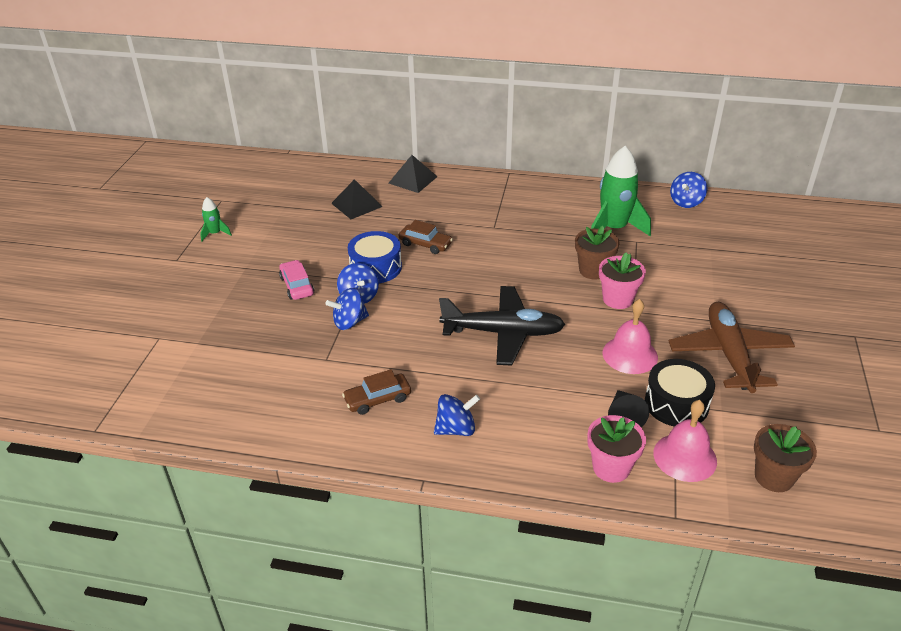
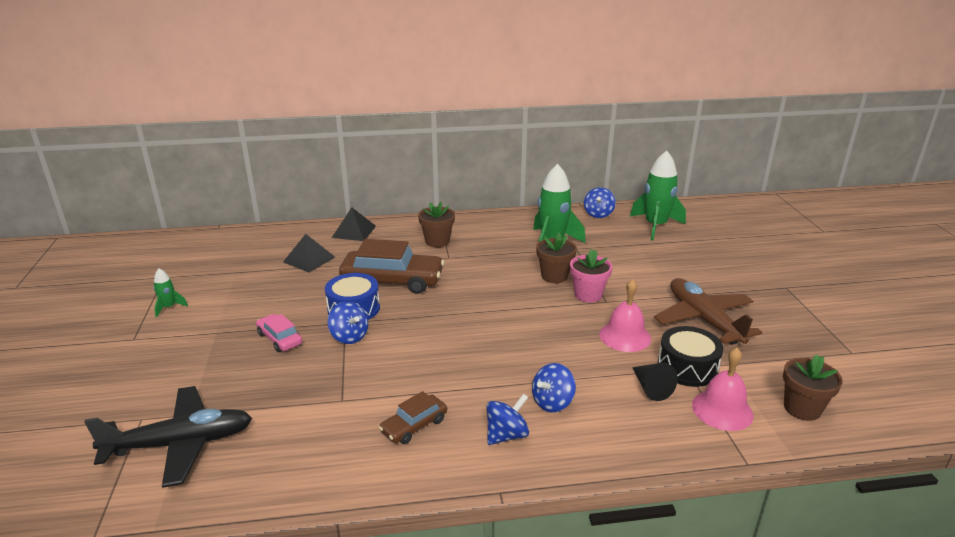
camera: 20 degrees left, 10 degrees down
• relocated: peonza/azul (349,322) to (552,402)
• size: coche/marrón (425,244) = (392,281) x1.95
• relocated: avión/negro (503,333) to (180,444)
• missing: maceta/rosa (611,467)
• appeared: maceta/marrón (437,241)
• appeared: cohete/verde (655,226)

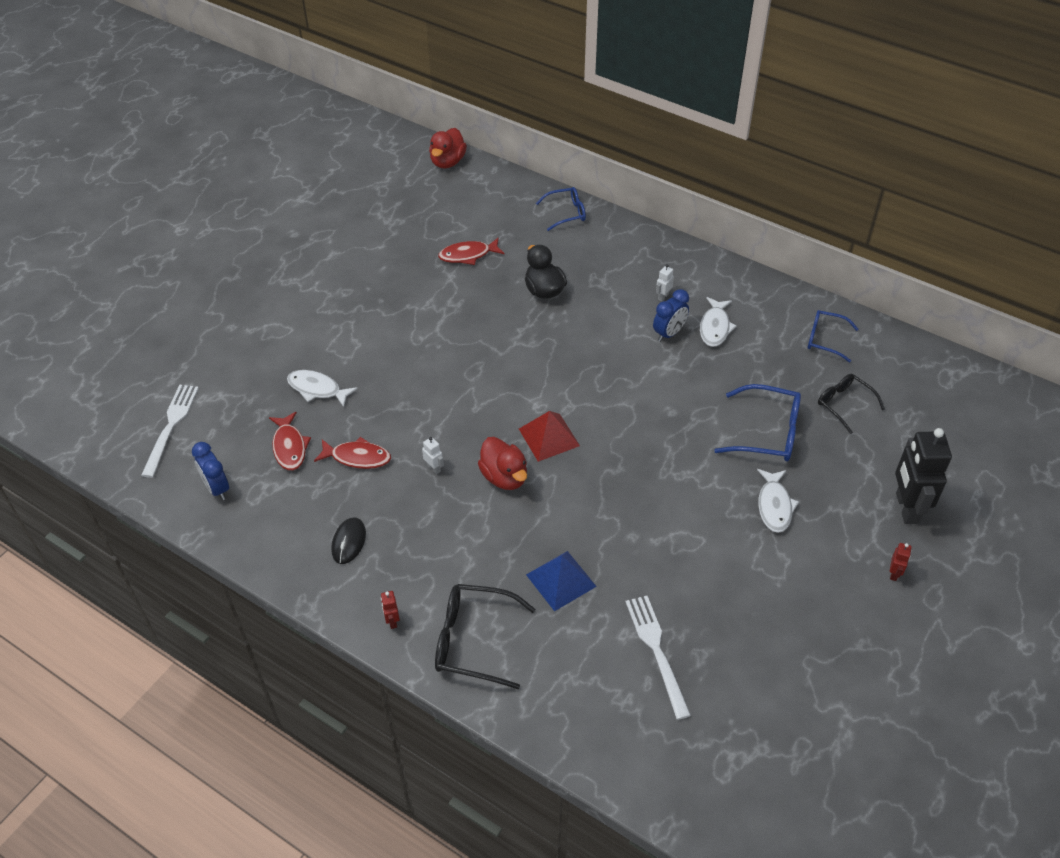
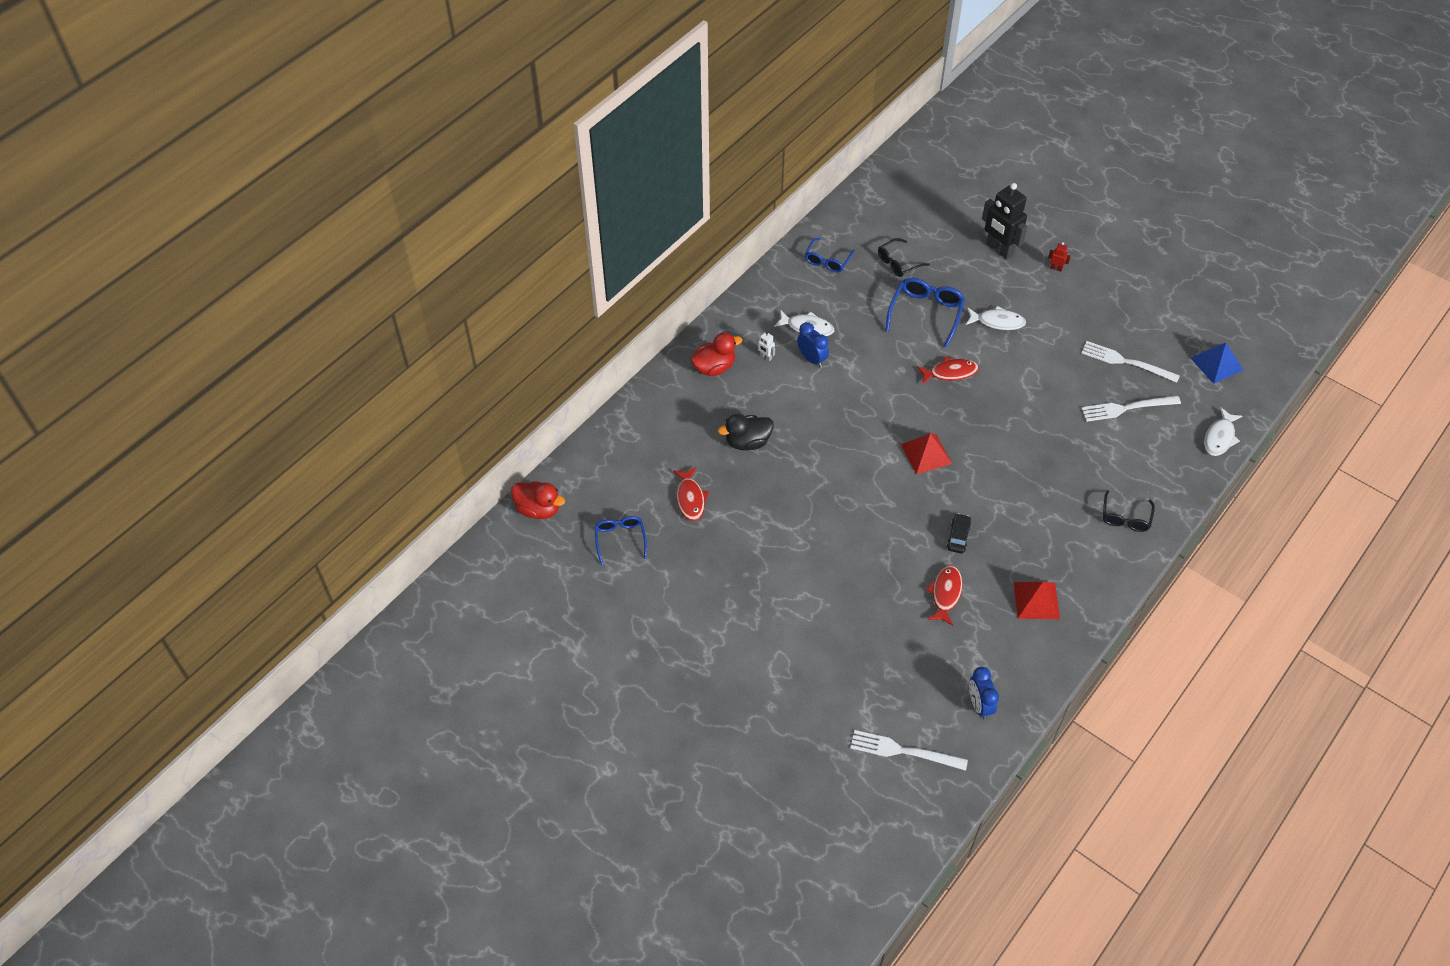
camera: 85 degrees left, 5 degrees up
• spun: despertador/azul (217,488) = (979,705) 105 degrees clockwise
• relocated: pez/rojo (289,447) to (950,372)
• relocated: pez/blanco (317,389) to (1219,437)
• exchanged: ratón/negro (349,542) to pirámide/rojo (1036,600)
• missing: robot/rojo (392,621)
• exchanged: robot/blanco (434,468) to coche/negro (958,537)
• size: gafas/negro (473,641) = (1125,517) x0.65
• relocated: pato/rojo (504,477) to (714,367)
• relocated: pirámide/azul (561,580) to (1216,363)
• relocated: gafas/azul (566,213) to (620,539)
• spun: robot/negro (906,508) = (999,249) 45 degrees clockwise
• appeared: tenedor/blanco (1126,362)

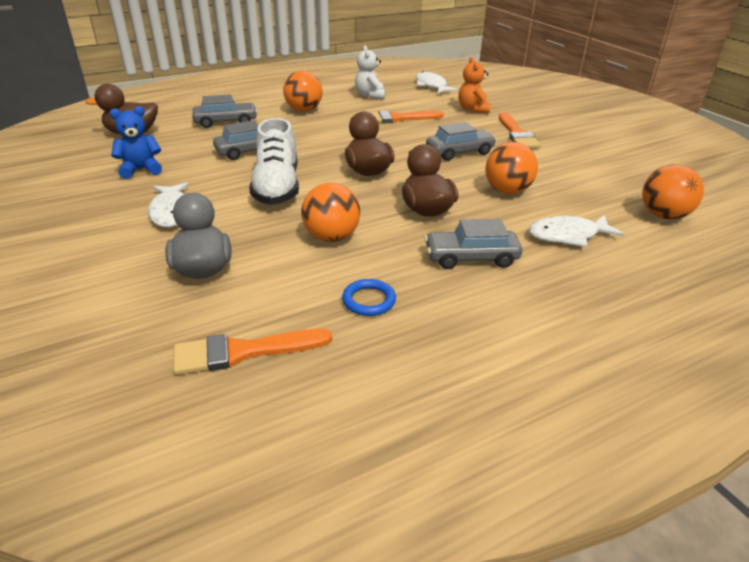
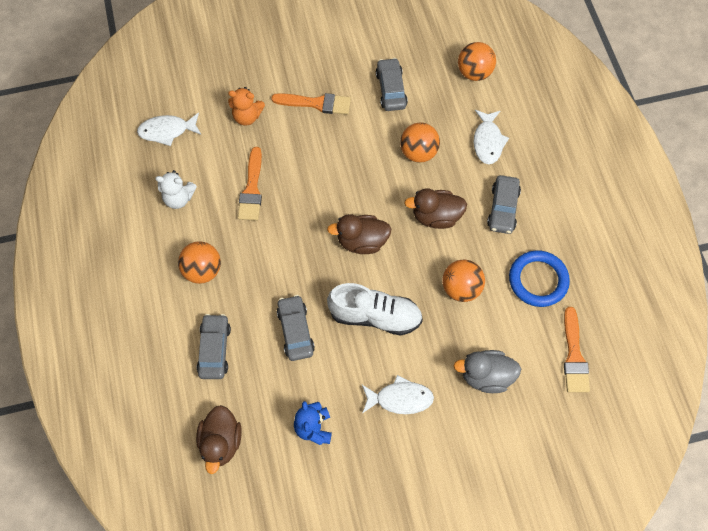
camera: 75 degrees left, 30 degrees up
• size: anillo/azul (369,300) = (538,280) x1.80
• relocated: coche/gris (459,152) to (391,89)

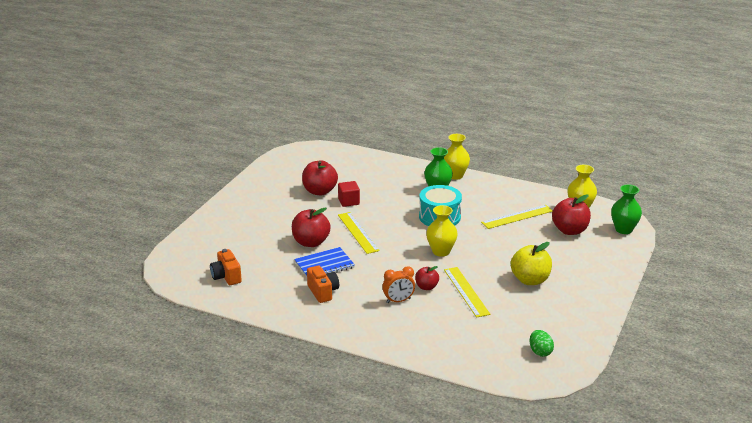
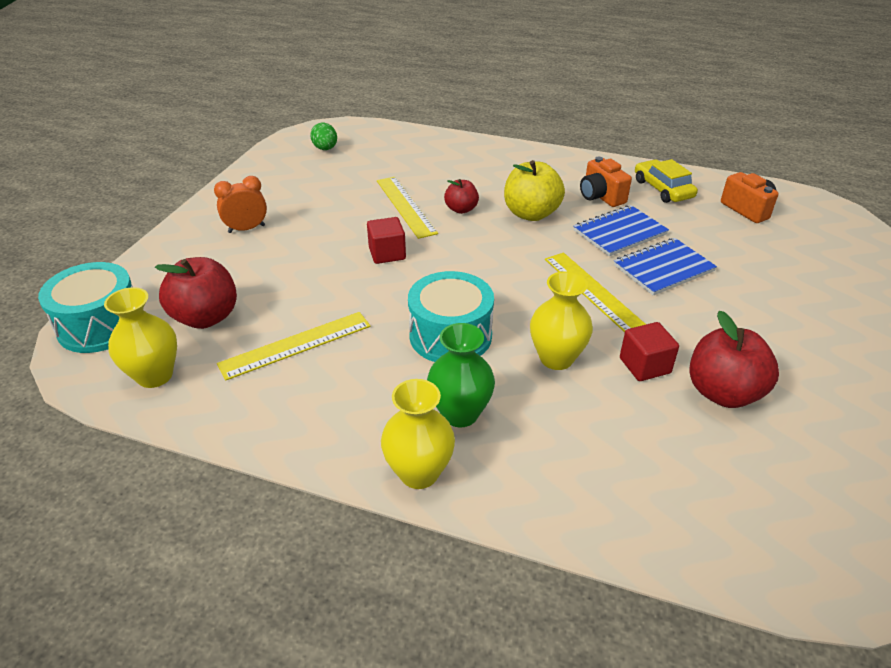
camera: 175 degrees right, 10 degrees up
• exchanged: manzana/rojo (311,242) to cuaderno/azul (663,268)
• relocated: despertador/naranja (398,301) to (246,229)
• relocated: florero/amarillo (441,251) to (556,358)
• relocated: manzana/amarillo (530,280) to (531,214)
• exchanged: florero/verde (623,229) to tambor/turquesa (100,325)
• appeared: cubo/rojo (387,253)
• appeared: coche/amarillo (663,189)

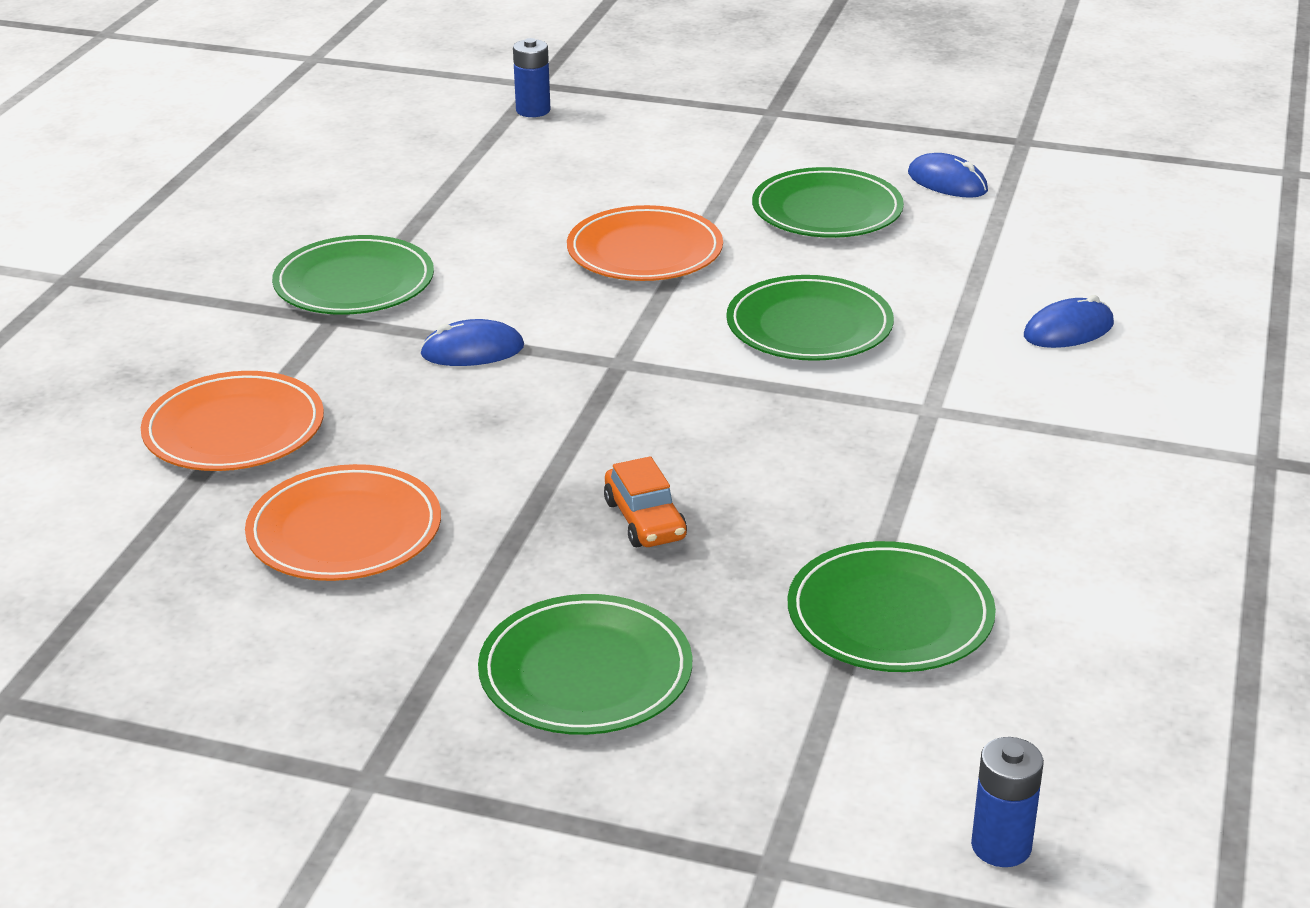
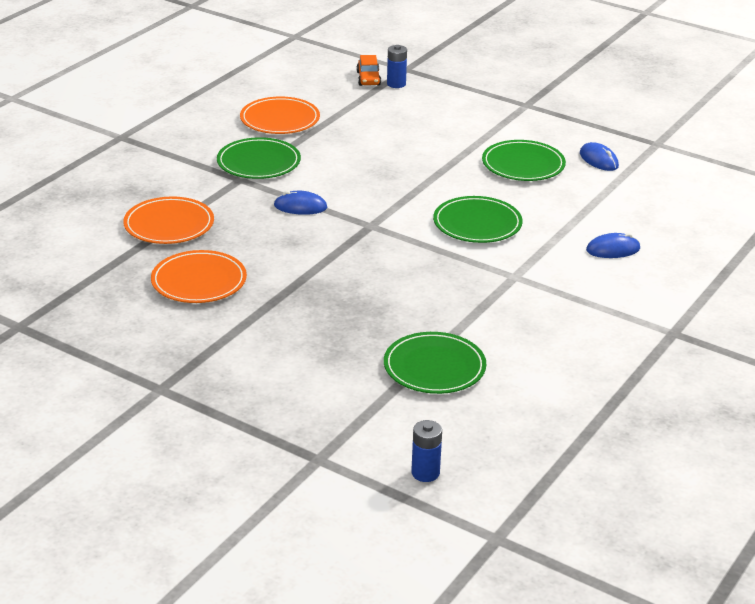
camera: 15 degrees right, 0 degrees up
• missing: plato/verde (585,672)
• relocated: plato/naranja (645,251) to (280,119)
• relocated: coche/naranja (645,520) to (368,78)

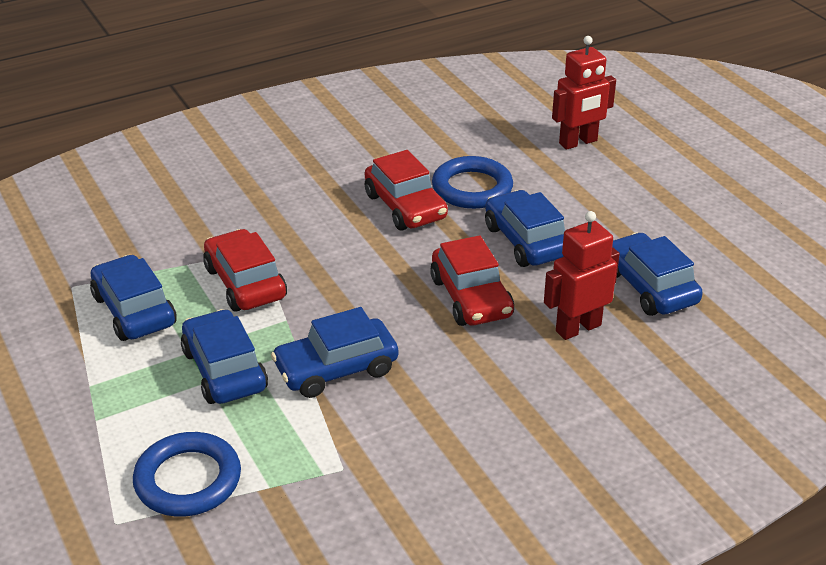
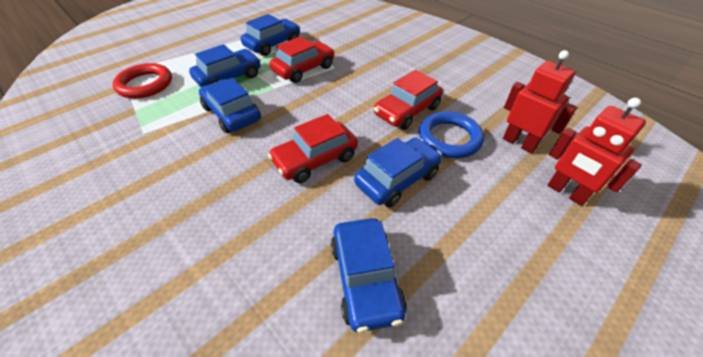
camera: 75 degrees right, 10 degrees up
• colour: anillo/azul (188,480) to anillo/rojo (145,84)
• relocated: robot/rojo (578,328) to (519,143)
• spun: coche/azul (649,287) = (365,279) 120 degrees clockwise

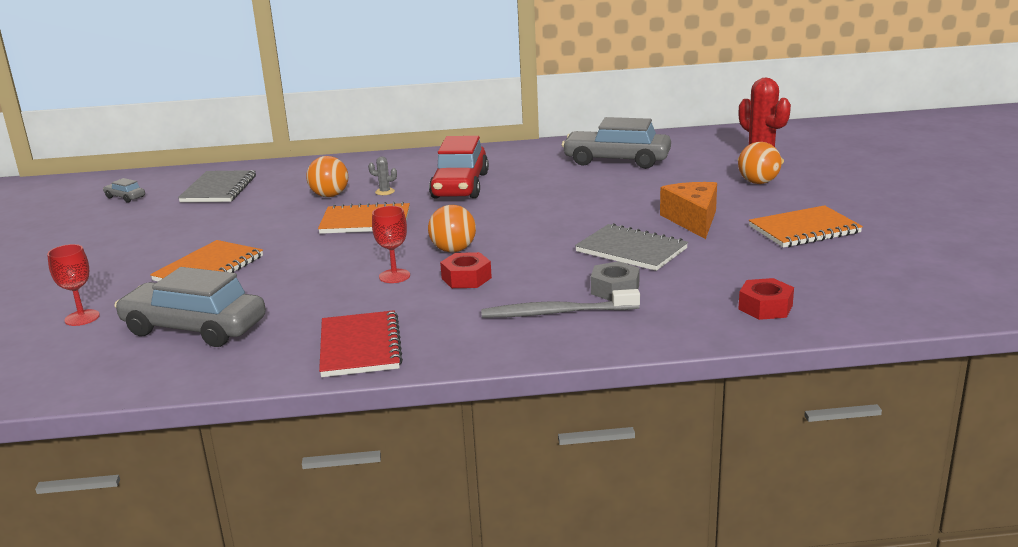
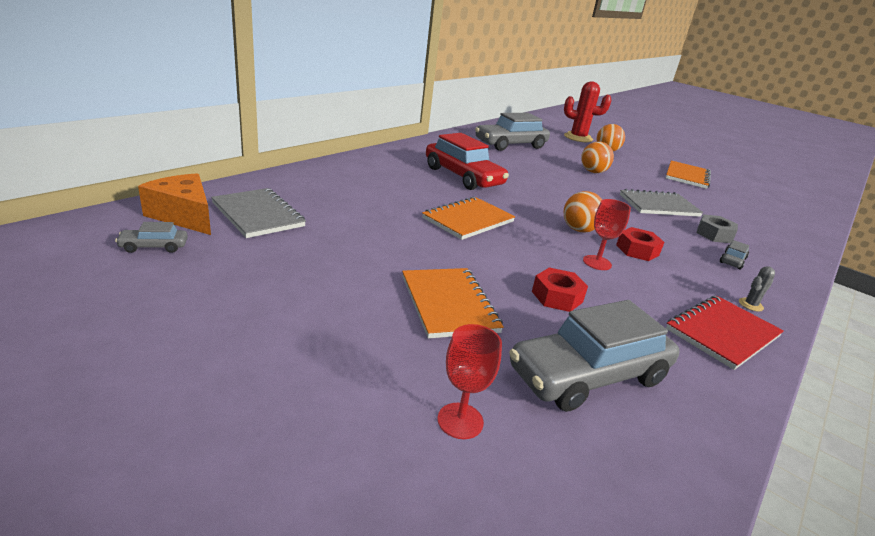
camera: 50 degrees left, 5 degrees up
• relocated: pelota/naranja (330,196) to (593,172)
• spun: cuaderno/rojo (360,347) = (722,333) 75 degrees counterclockwise
• relocated: cactus/gris (385,192) to (750,305)
• exchanged: cepillo de dientes/gris (556,313) to coche/gris (732,260)
• relocated: queso/naranja (692,220) to (184,216)
• relocated: tuerca/rojo (765,307) to (557,297)

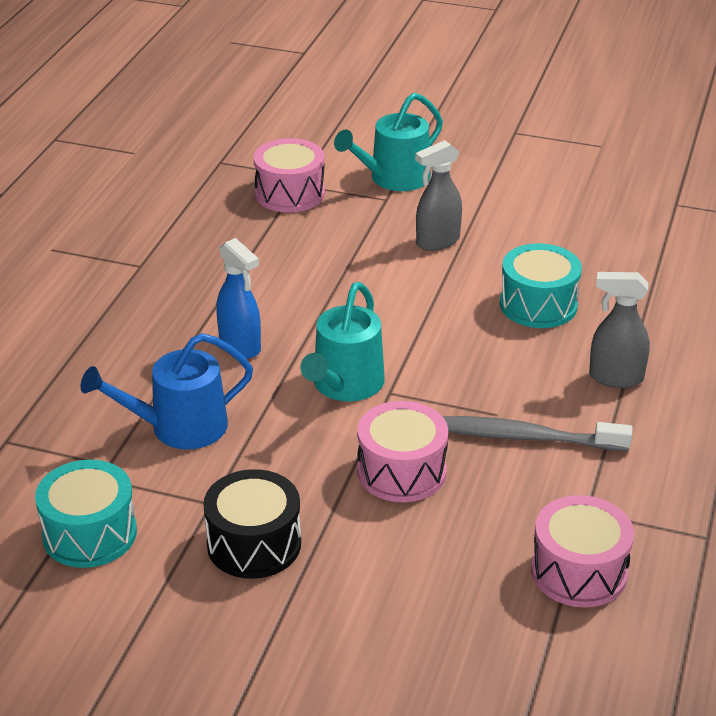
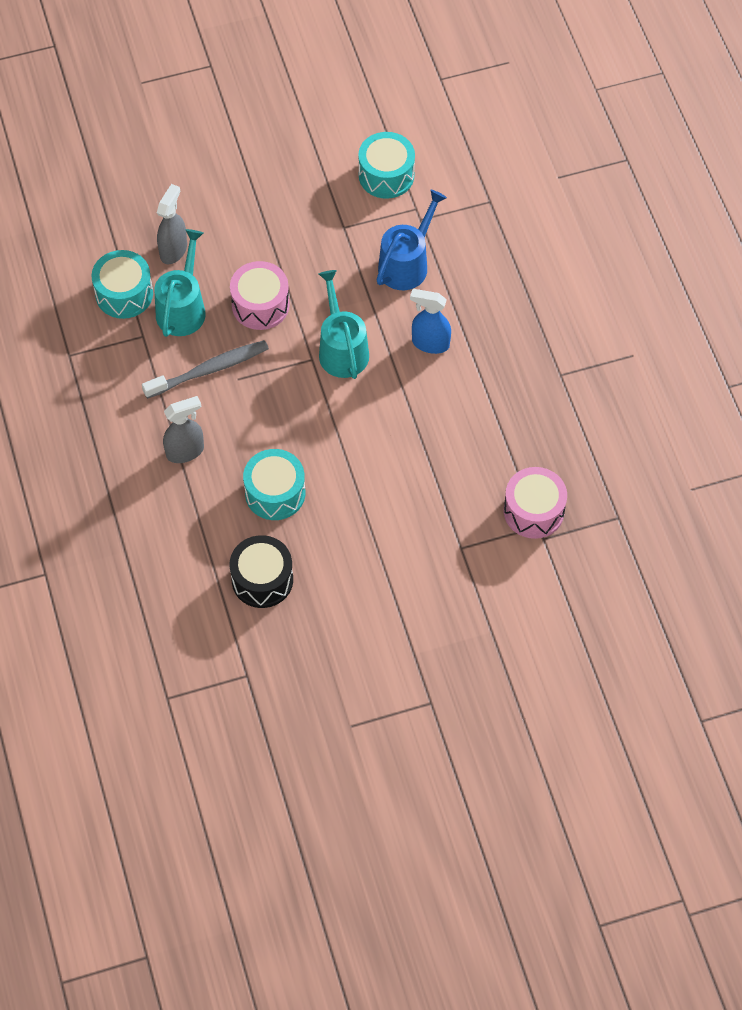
camera: 145 degrees right, 25 degrees up
• relocated: tambor/negro (254,544) to (262,579)
• relocated: regadera/turquesa (394,178) to (182,308)
• relocated: pulverizador/gris (437,241) to (173,250)
• colour: tambor/rosa (579,571) to tambor/turquesa (124,294)

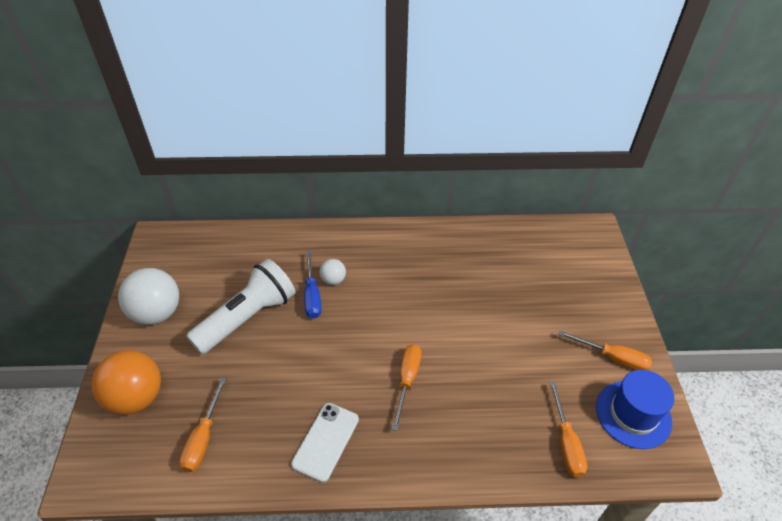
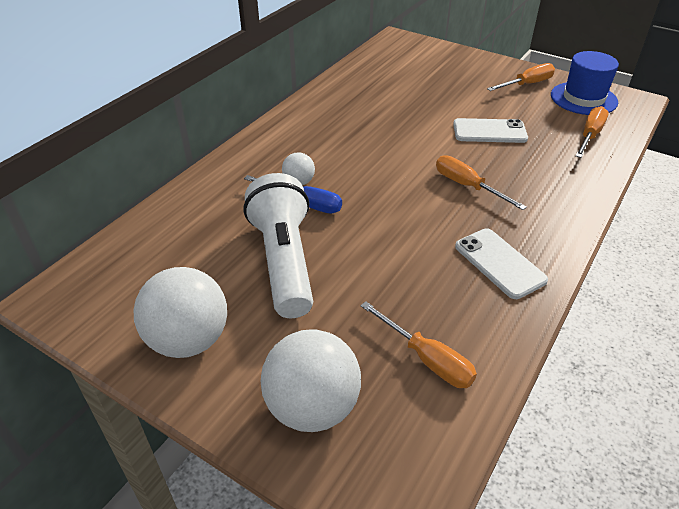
camera: 55 degrees left, 5 degrees down
• colour: pelota/naranja (136,397) to pelota/blanco (312,407)
• spun: destornillador/naranja (566,443) = (590,135) 90 degrees counterclockwise
• appeared: móvil/blanco (489,131)

